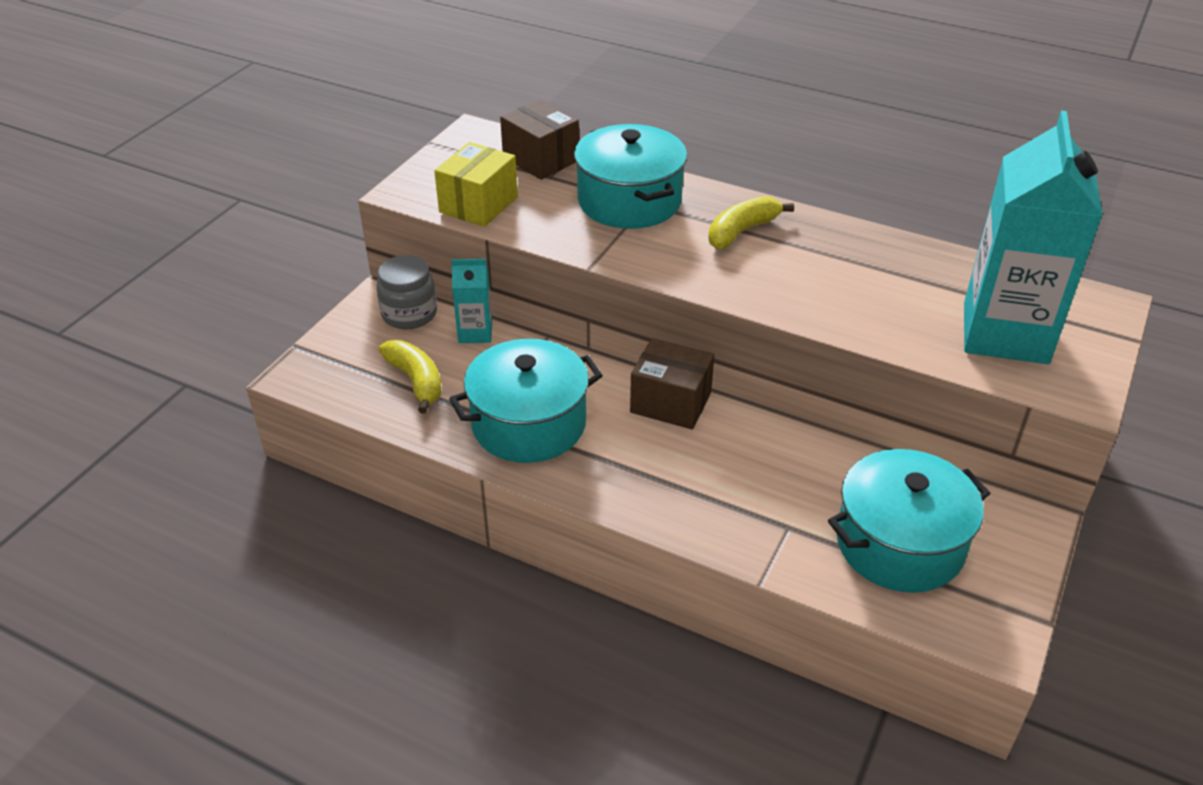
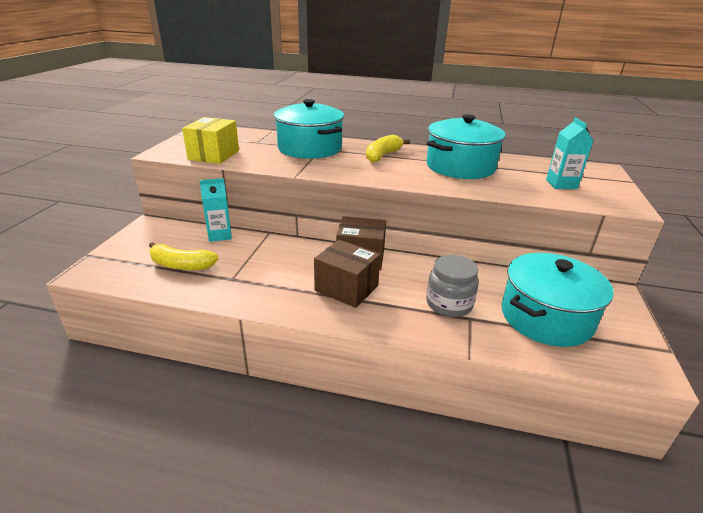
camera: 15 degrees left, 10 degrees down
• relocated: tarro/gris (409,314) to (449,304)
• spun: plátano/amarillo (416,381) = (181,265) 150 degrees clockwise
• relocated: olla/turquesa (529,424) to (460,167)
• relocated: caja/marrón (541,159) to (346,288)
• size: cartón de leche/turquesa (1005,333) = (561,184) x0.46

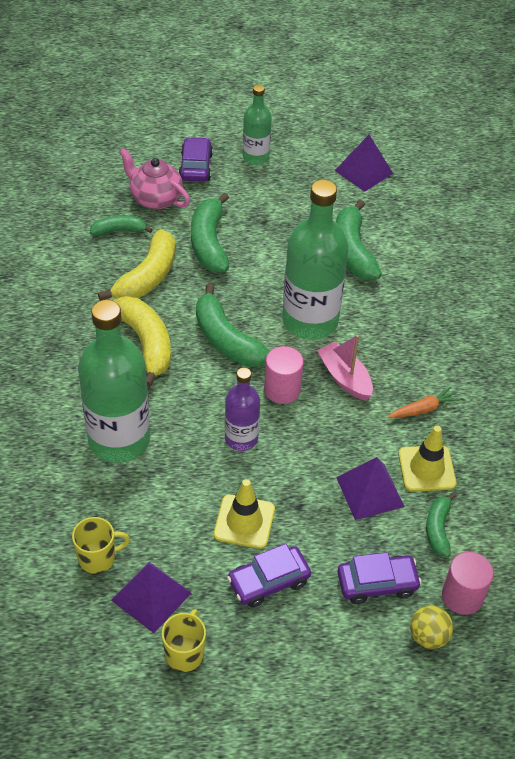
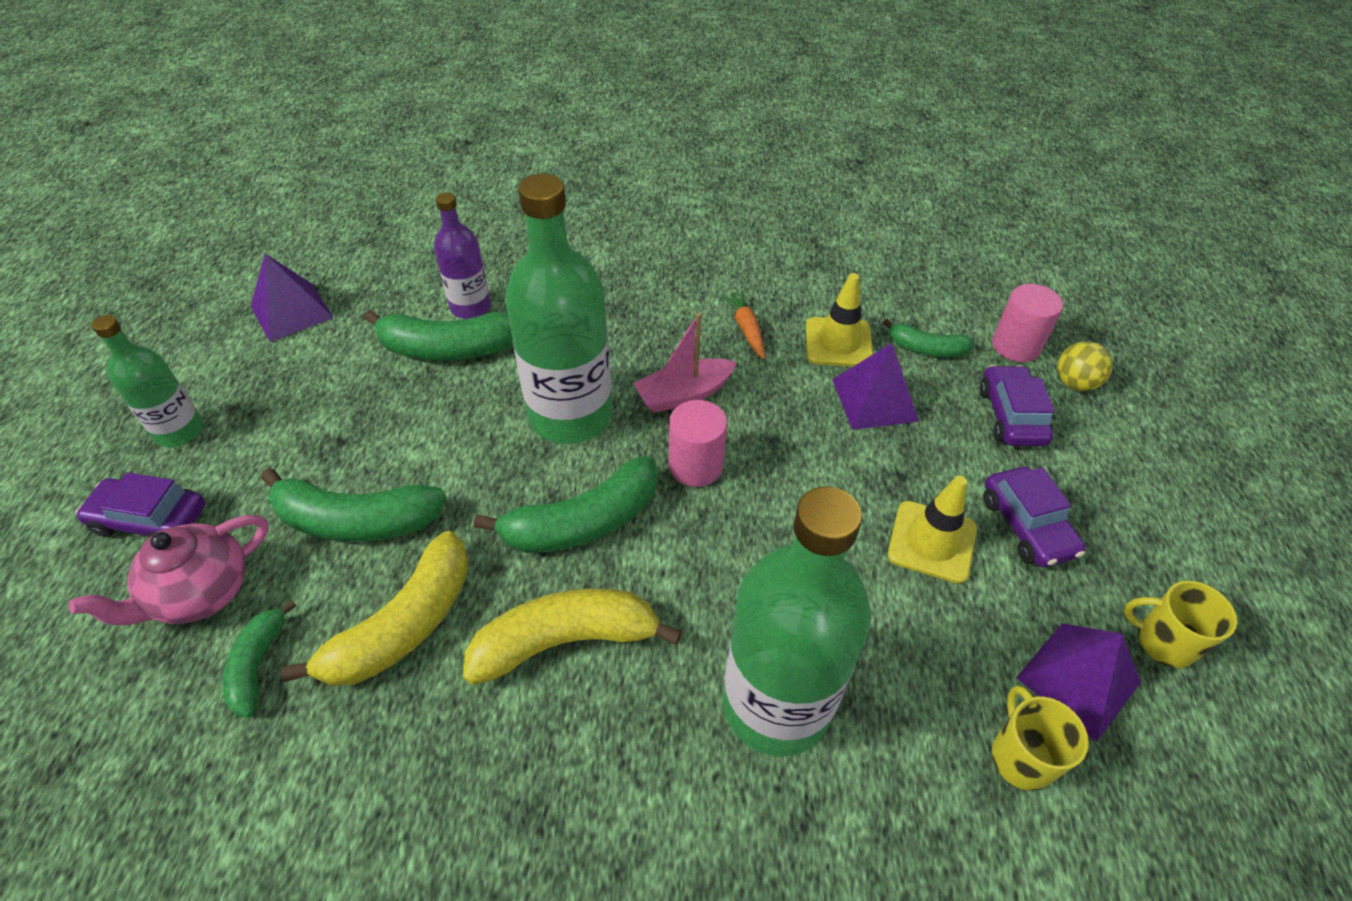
camera: 80 degrees left, 0 degrees up
• spun: plátano/amarillo (147,277) = (403,626) 90 degrees clockwise
• relocated: botella/morado (241,438) to (470,307)

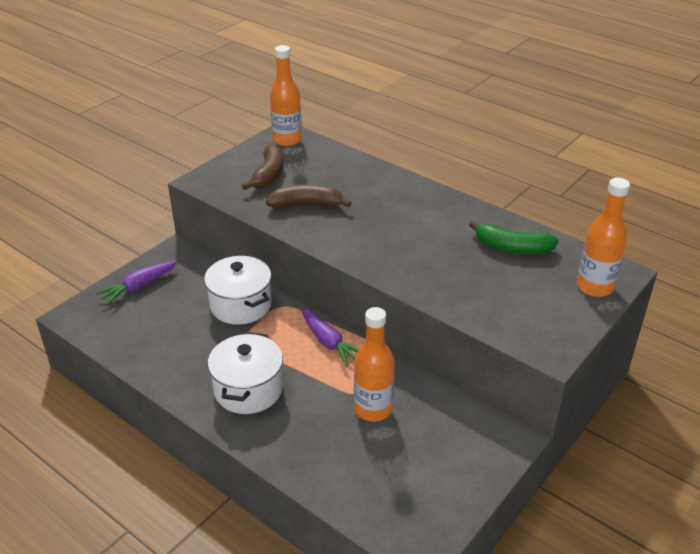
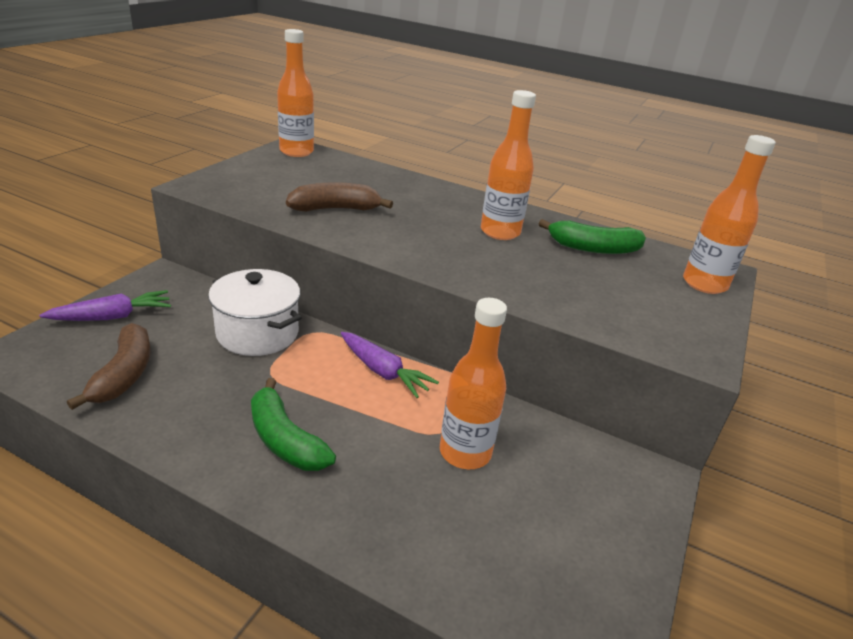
camera: 15 degrees left, 5 degrees down
• spun: zanahoria/morado (138,287) = (112,317) 150 degrees counterclockwise
• exchanged: olla/blanco (248,389) to plátano/verde (284,439)
• relocated: plátano/marrón (268,174) to (124,374)
• appeared: botella/naranja (500,232)

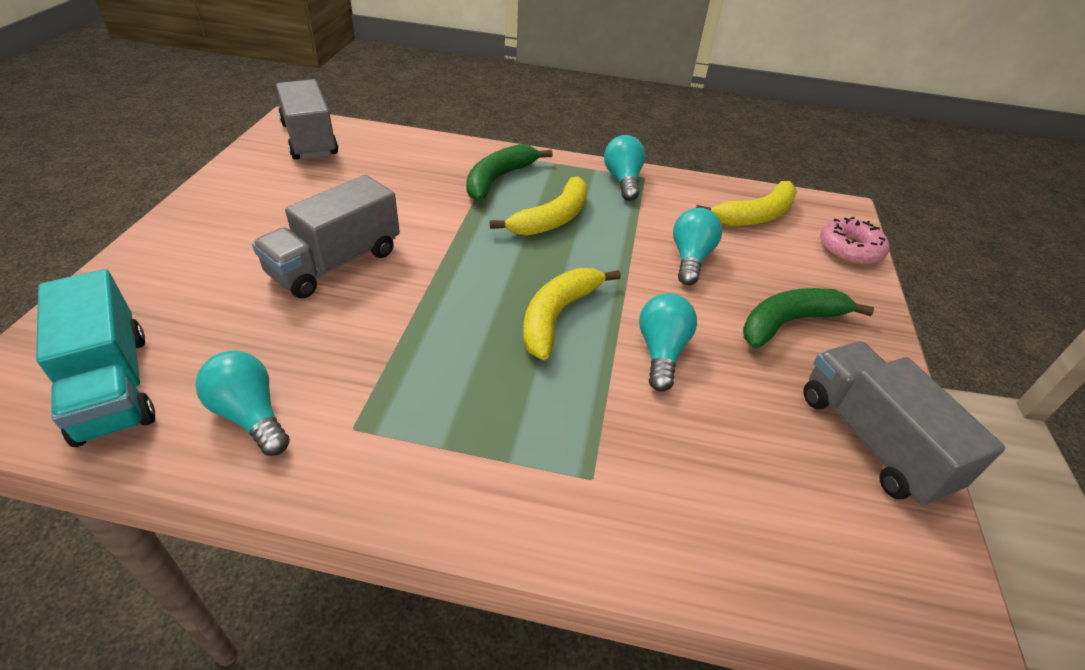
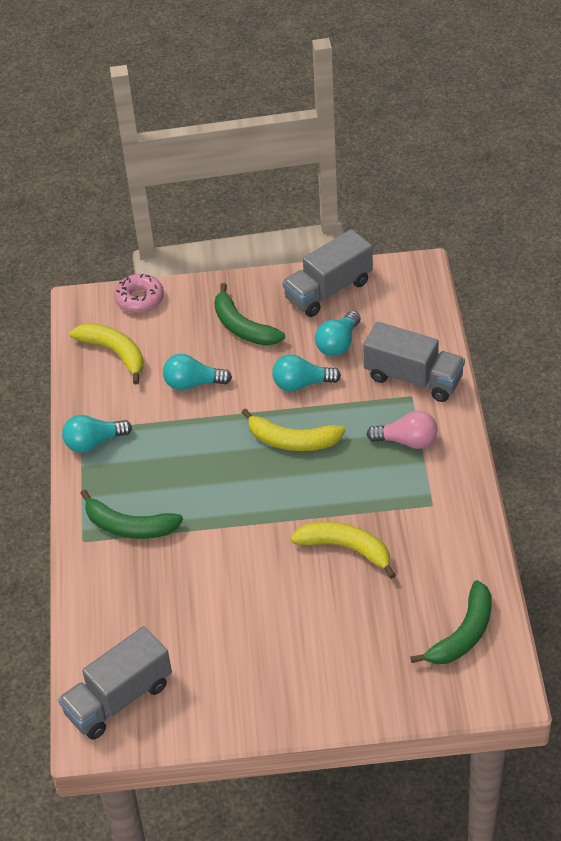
camera: 100 degrees left, 5 degrees up
• exchanged: camión/turquesa (112,386) to plátano/verde (463,634)
• relocated: bombilla/turquesa (250,415) to (338,344)
• relocated: camión/gris (335,263) to (413,378)
• relocated: plátano/amarillo (552,218) to (346,548)
• appeared: bombilla/rosa (407,441)

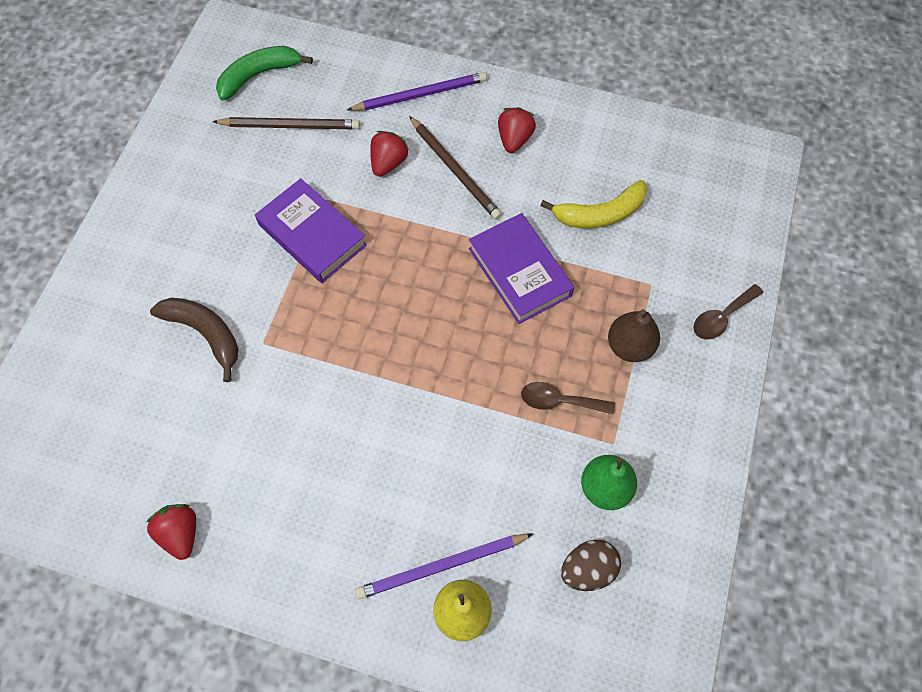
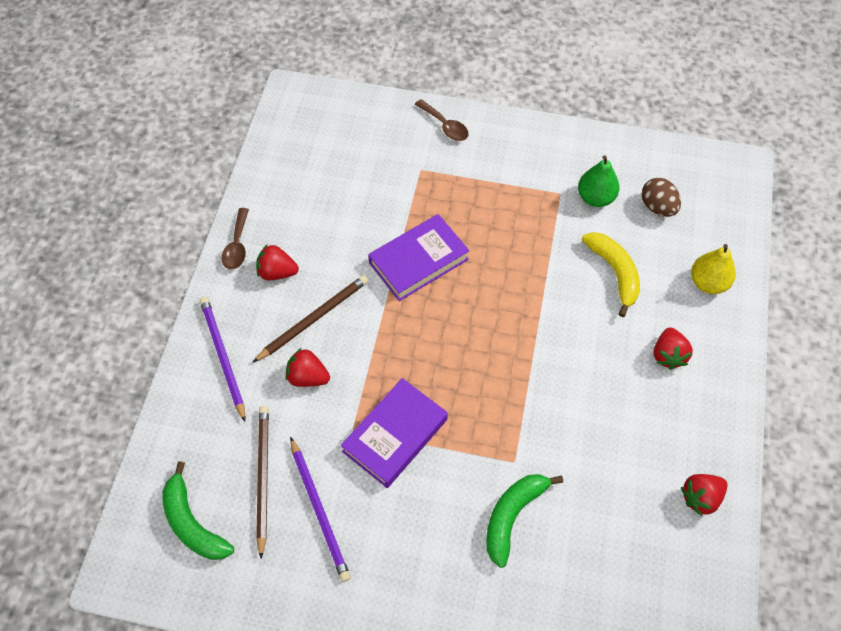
camera: 95 degrees left, 5 degrees down
• colour: plátano/marrón (205,333) to plátano/verde (512,516)
• relocated: lápiz/morado (441,566) to (319,511)
• relocated: cuchara/marrón (559,401) to (237,245)
• relocated: plátano/amarillo (600,214) to (614,273)
• missing: pera/marrón (629,346)
• appeared: fresa/rojo (668,355)

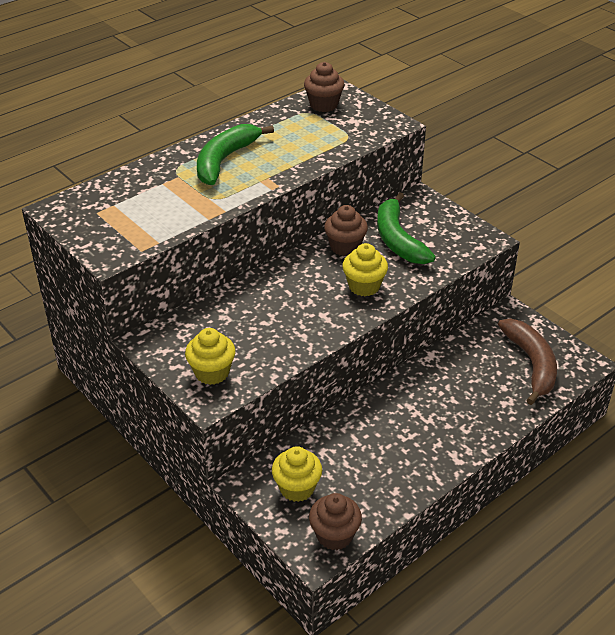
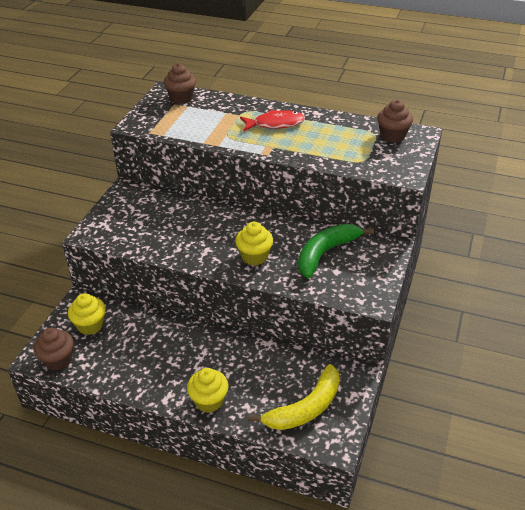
camera: 60 degrees right, 0 degrees up
• relocated: magdalena/amarillo (212,372) to (209,401)
• exchanged: plátano/verde (224,160) to pez/rojo (275,124)
• relocated: magdalena/marrón (345,247) to (181,98)
• colour: plátano/marrón (531,364) to plátano/amarillo (305,408)

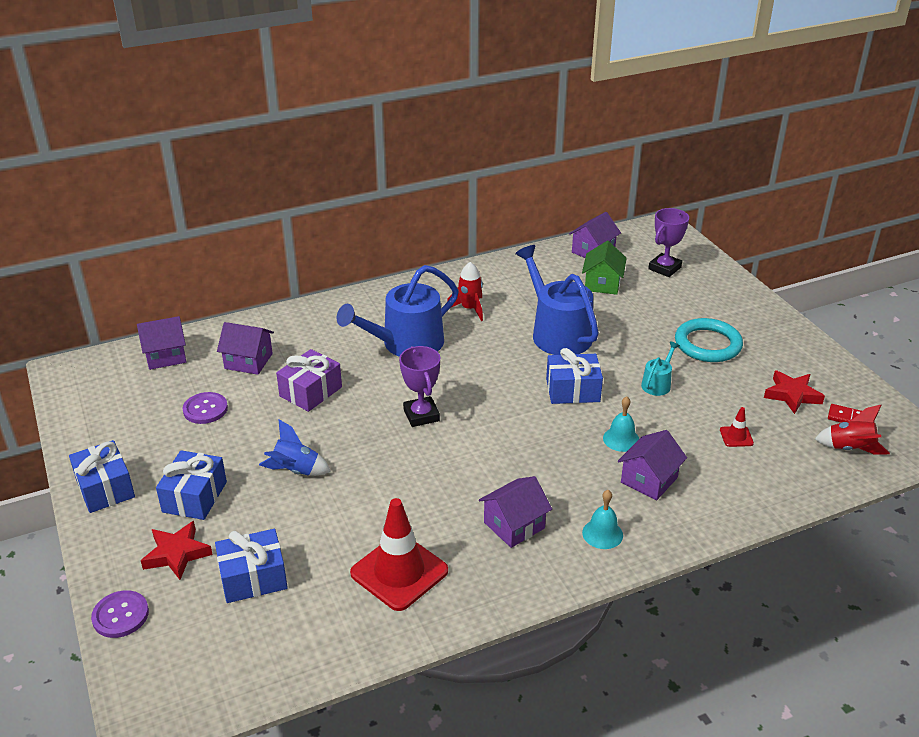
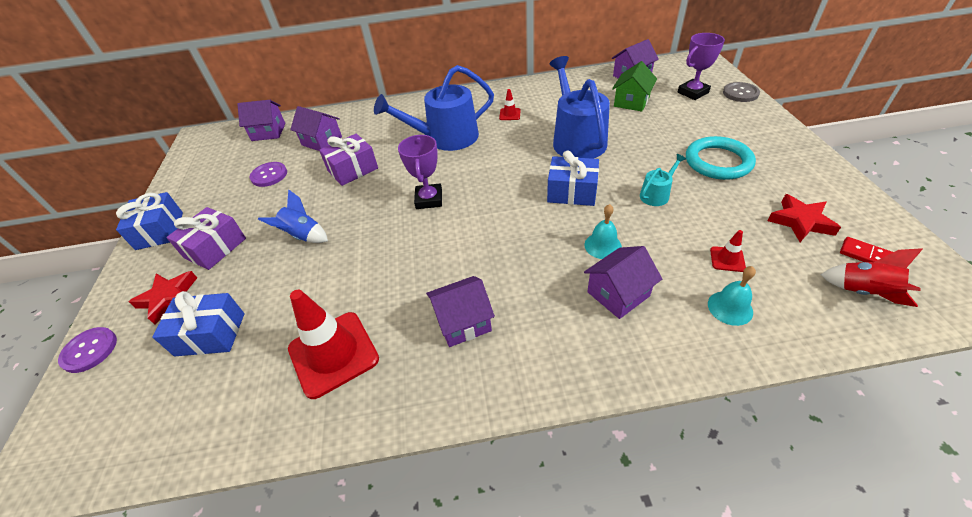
camera: 20 degrees right, 10 degrees up
• colour: regalo/azul (195,497) to regalo/morado (215,248)
• exchanged: cohete/rojo (469,309) to cono de tráfico/rojo (510,114)
• relocated: campana/turquesa (602,534) to (730,308)
• appeared: botón/gris (740,93)

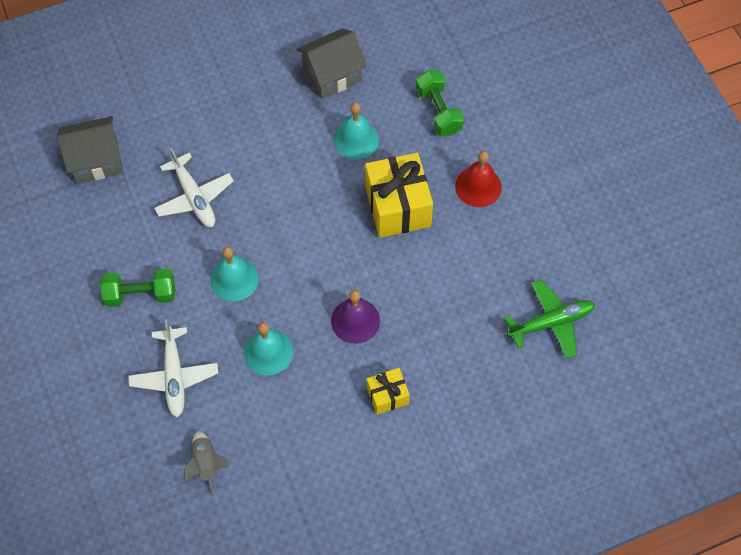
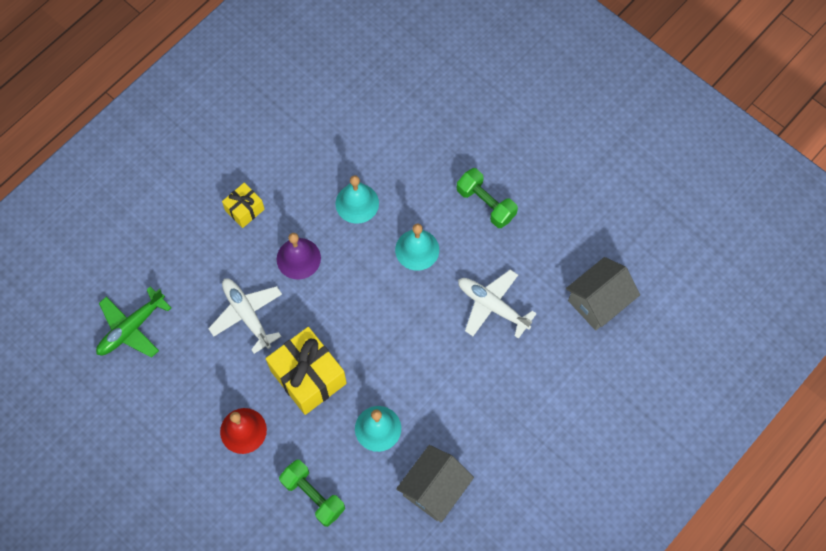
camera: 155 degrees right, 5 degrees up
• spun: mancuerna/verde (141,294) = (486,204) 75 degrees clockwise
• relocated: avión/blanco (174,376) to (247,315)
• missing: cohete/gris (206,464)

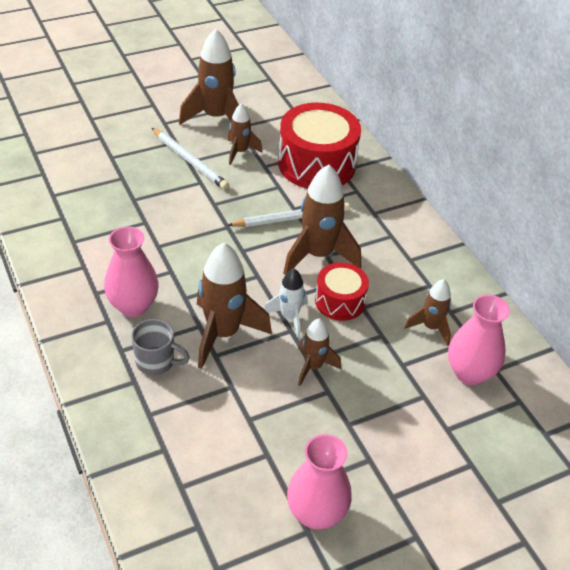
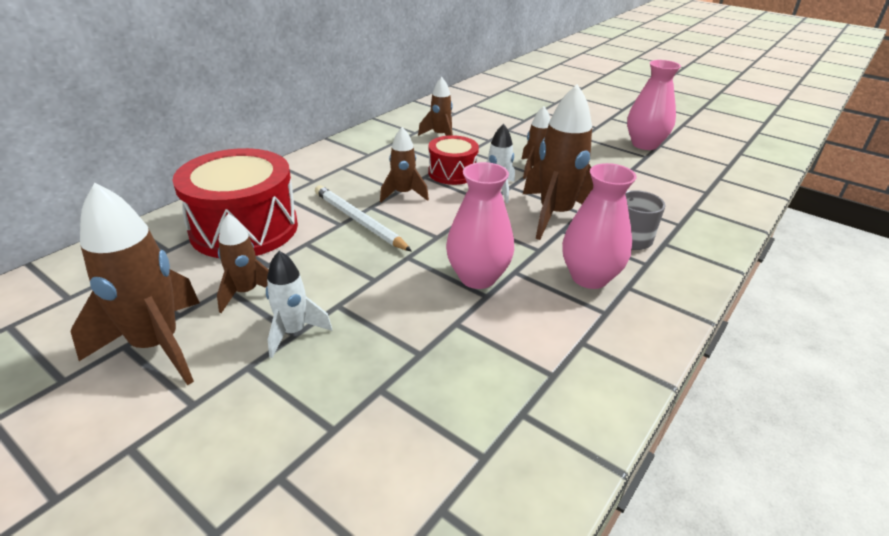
camera: 115 degrees left, 10 degrees down
• exchanged: lápiz/blanco (189,161) to cohete/blanco (293,332)
• size: cohete/marrón (318,255) = (403,194) x0.57
• relocated: florero/rosa (469,373) to (477,277)

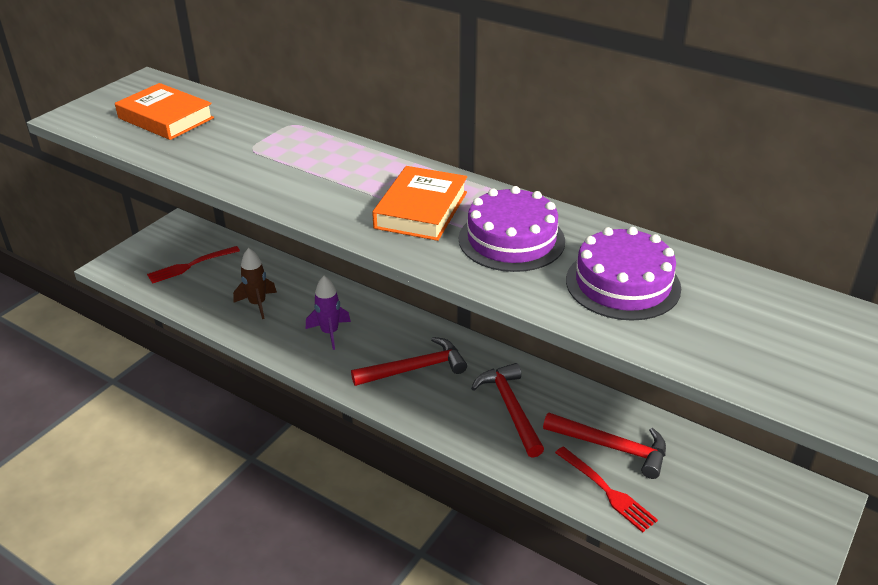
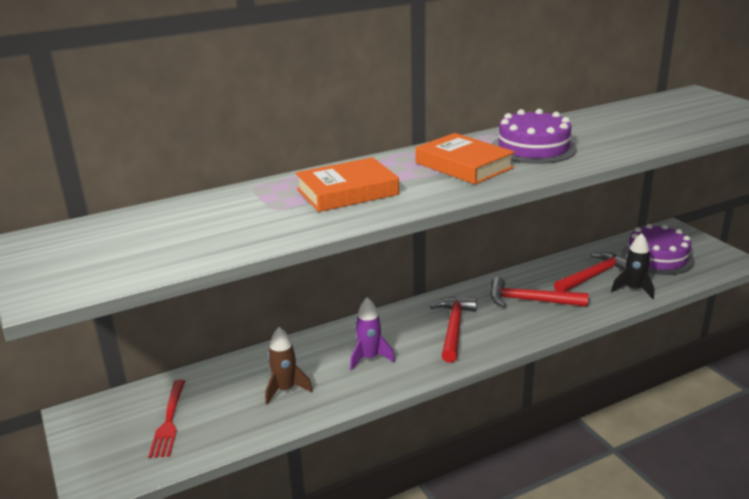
camera: 60 degrees left, 10 degrees down
• relocated: libro/naranja (165,118) to (347,192)
• exchanged: tenedor/rojo (607,491) to cohete/negro (633,289)
• relocated: tarta/morado (623,284) to (657,257)

